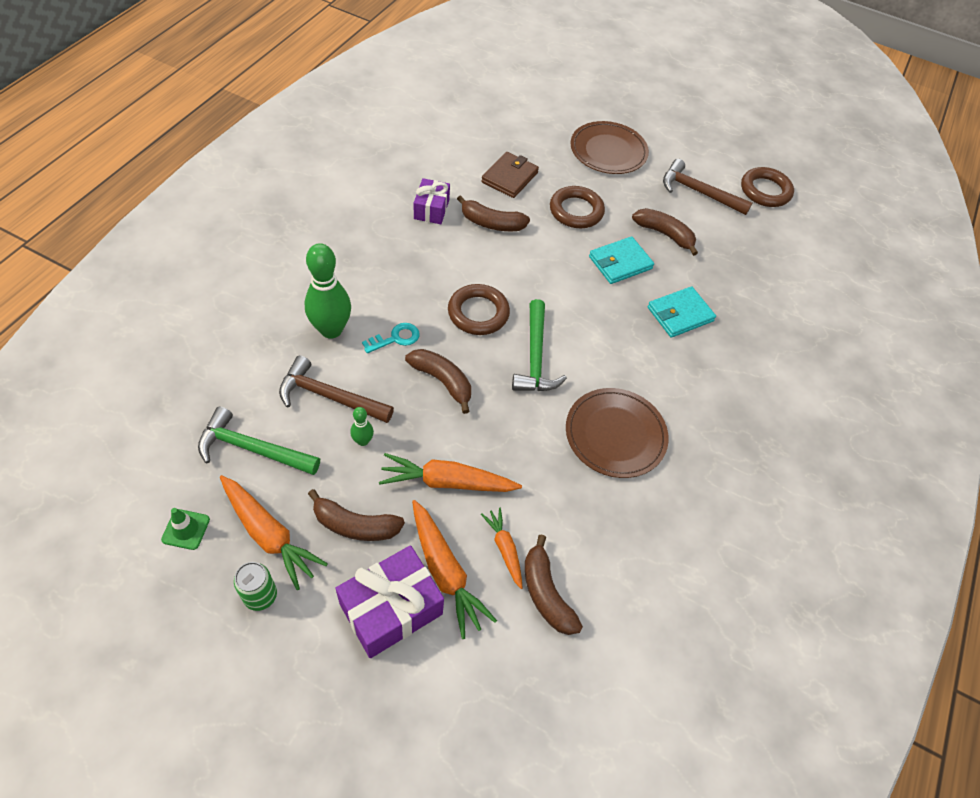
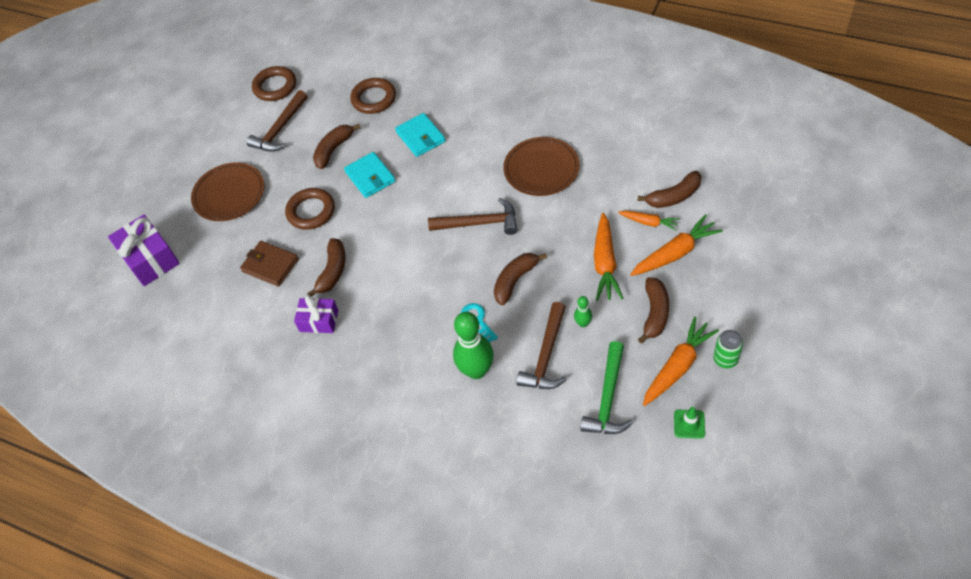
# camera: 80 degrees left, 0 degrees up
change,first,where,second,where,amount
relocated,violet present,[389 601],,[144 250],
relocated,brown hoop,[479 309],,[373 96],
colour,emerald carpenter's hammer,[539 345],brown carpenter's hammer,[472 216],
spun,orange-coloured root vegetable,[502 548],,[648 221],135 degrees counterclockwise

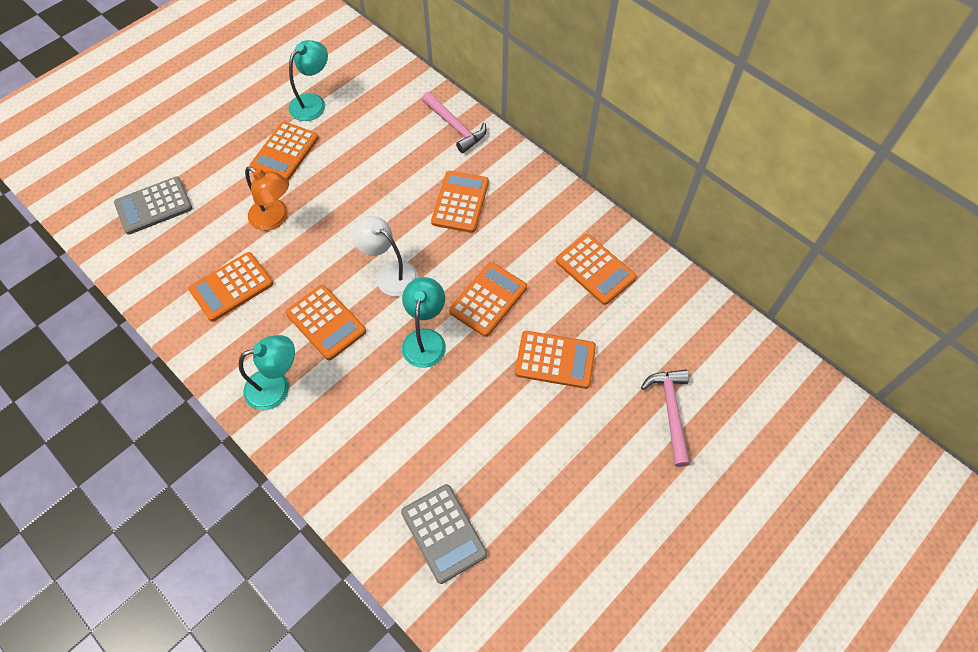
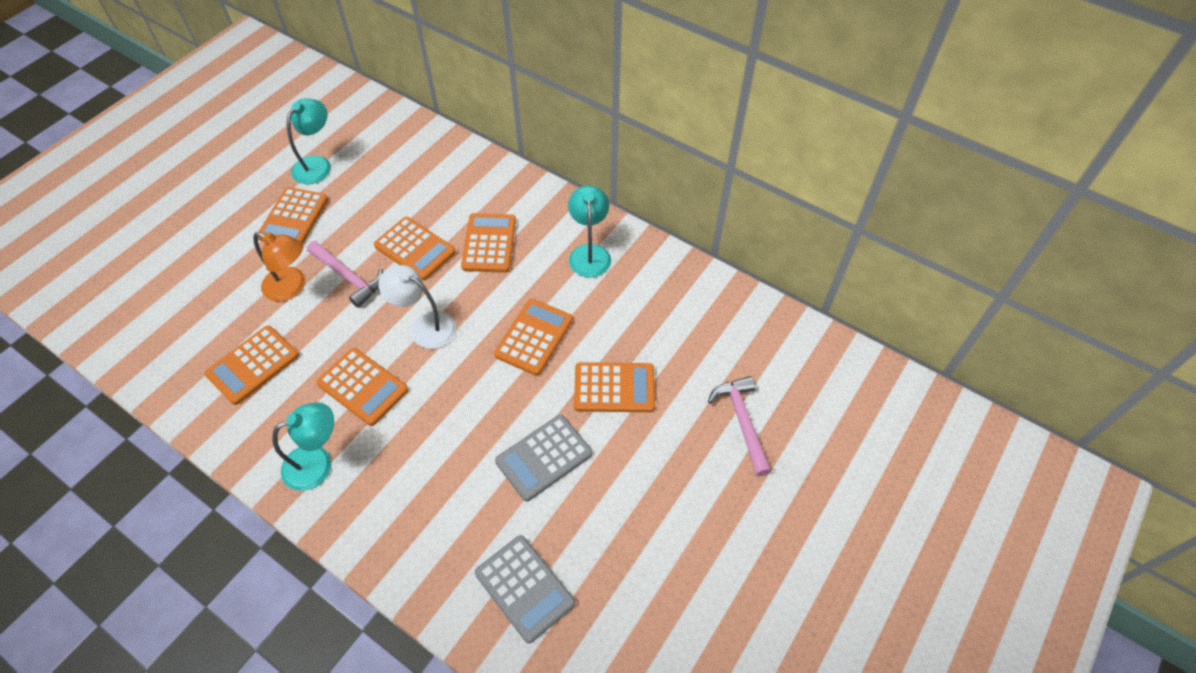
# camera: 10 degrees left, 5 degrees down
change,first,where,second,where,amount
relocated,rosy carpenter's hammer,[454 122],,[345 274],
relocated,orange-coloured calculator,[596 269],,[415 248],
relocated,ash-grey calculator,[153 206],,[543 458],
relocated,aqua desk lamp,[424 322],,[589 231],

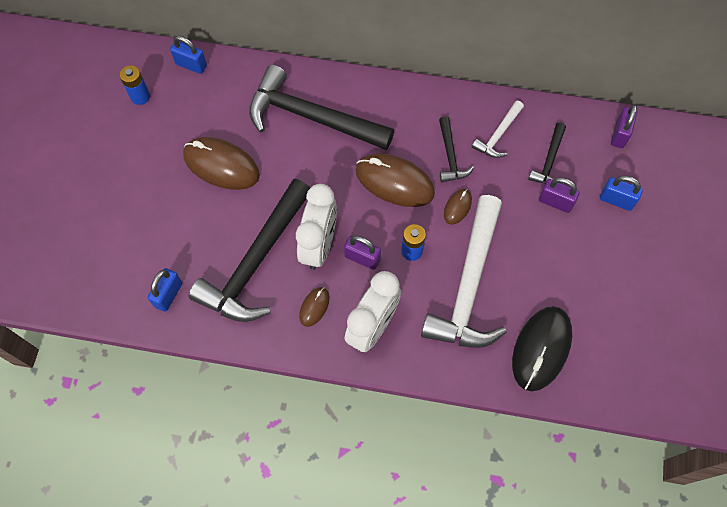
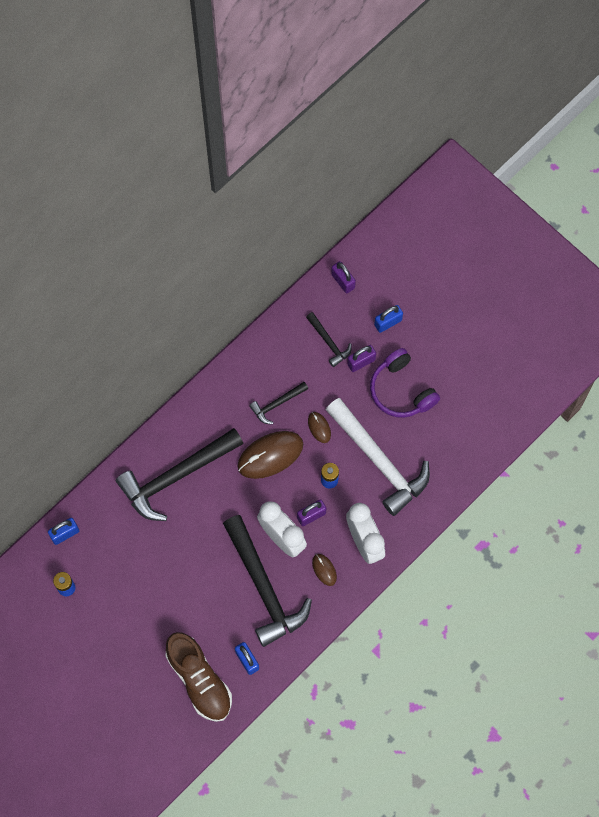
# camera: 55 degrees left, 5 degrees up
change,first,where,second,where,amount
appeared,,,brown lace-up shoe,[199 677],
spun,jet-black carpenter's hammer,[456 149],,[278 403],120 degrees clockwise
appeared,,,violet headphones,[405 383],
missing,brown mouse,[221 163],,,
missing,pure white carpenter's hammer,[498 129],,,
missing,jet-black mouse,[542 348],,,

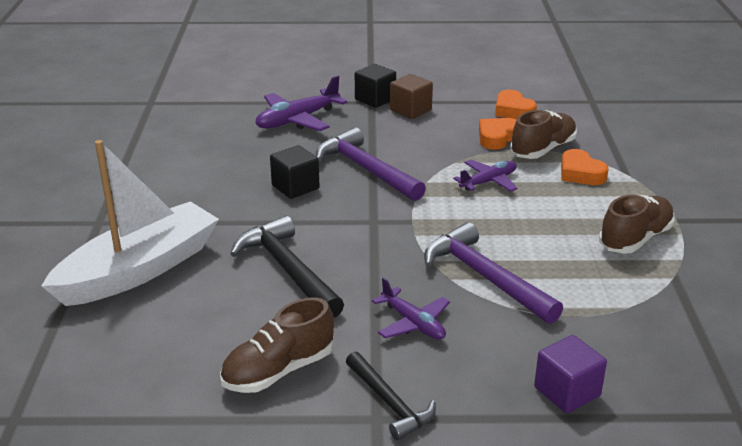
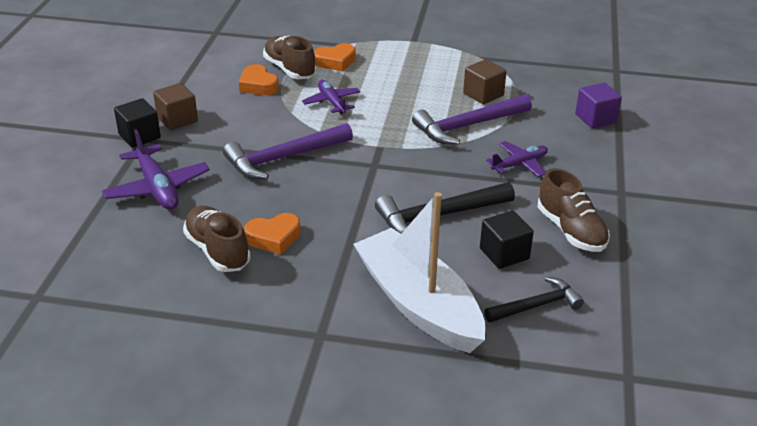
# camera: 80 degrees left, 5 degrees up
change,first,where,second,where,amount
relocated,brown lace-up shoe,[637 224],,[217 239],
relocated,orange-coloured heart shape,[516 104],,[272 234],
appeared,,,brown cube,[485 81],
relocated,jet-black cube,[294 172],,[507 240],
relocated,jet-black carpenter's hammer,[391 396],,[534 300],

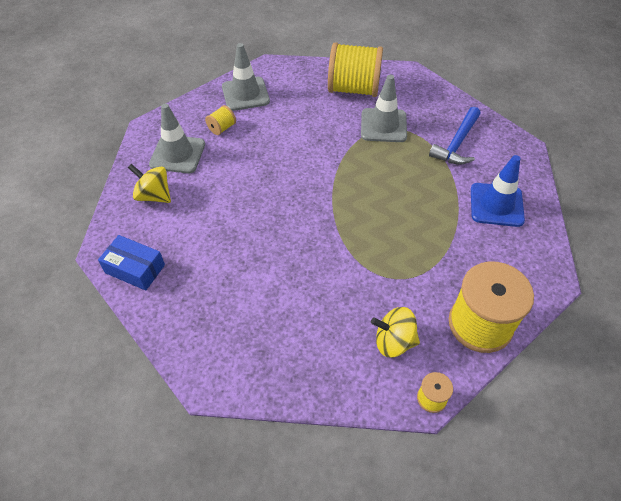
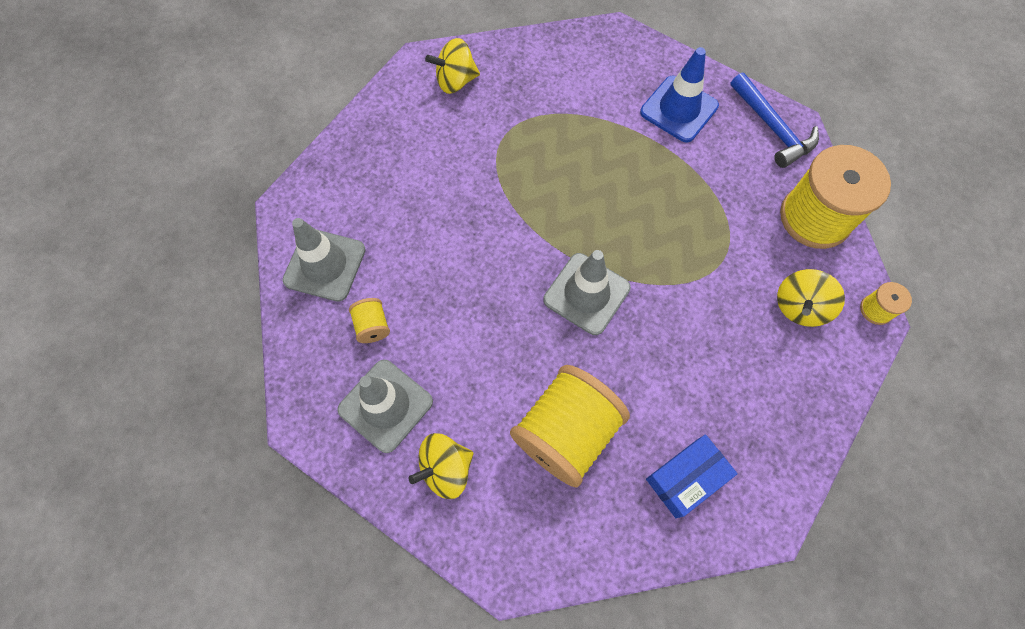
# camera: 60 degrees left, 15 degrees up
change,first,where,second,where,amount
appeared,,,bright yellow toy top,[452 66],
relocated,bright yellow reel of thread,[355 69],,[570 426],
relocated,ash-grey traffic cone,[384 108],,[587 292],
relocated,blue box,[131 263],,[692 476],
relocated,blue carpenter's hammer,[455 136],,[774 120],

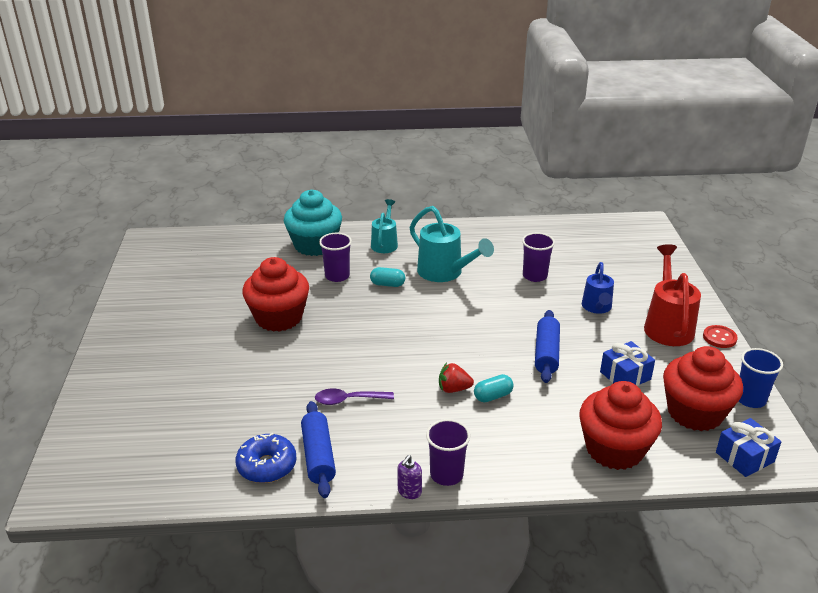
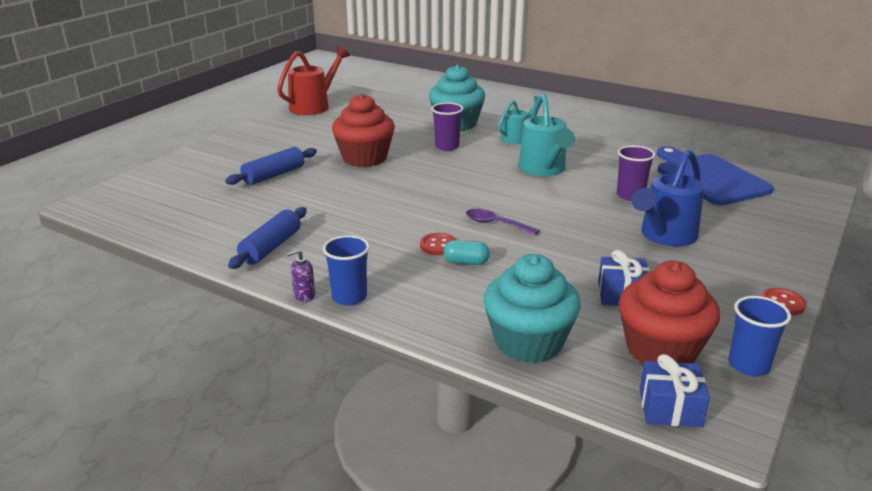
# camera: 35 degrees right, 5 degrees down
change,first,where,second,where,amount
relocated,blue dough roller,[547 346],,[271 166],
relocated,red watering can,[672 295],,[313 80],
colour,violet beaker,[448 452],blue beaker,[346 270],
exchanged,red toy strawberry,[456 378],red button,[438 244],
relocated,violet tablespoon,[354 397],,[503 222],
colour,red fairy cake,[620 425],aqua fairy cake,[532 308],
size,blue watering can,[598 288],,[668 198],x1.58
appeared,,,blue chopping board,[715 175],
missing,blue glazed donut,[266 458],,,
missing,aqua pill shape,[387 277],,,

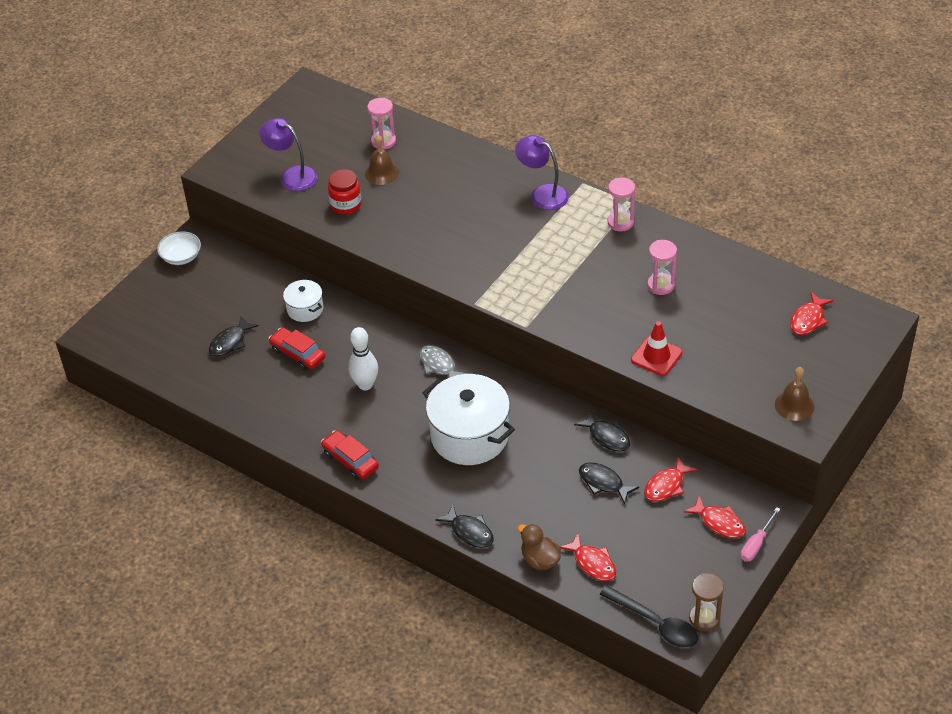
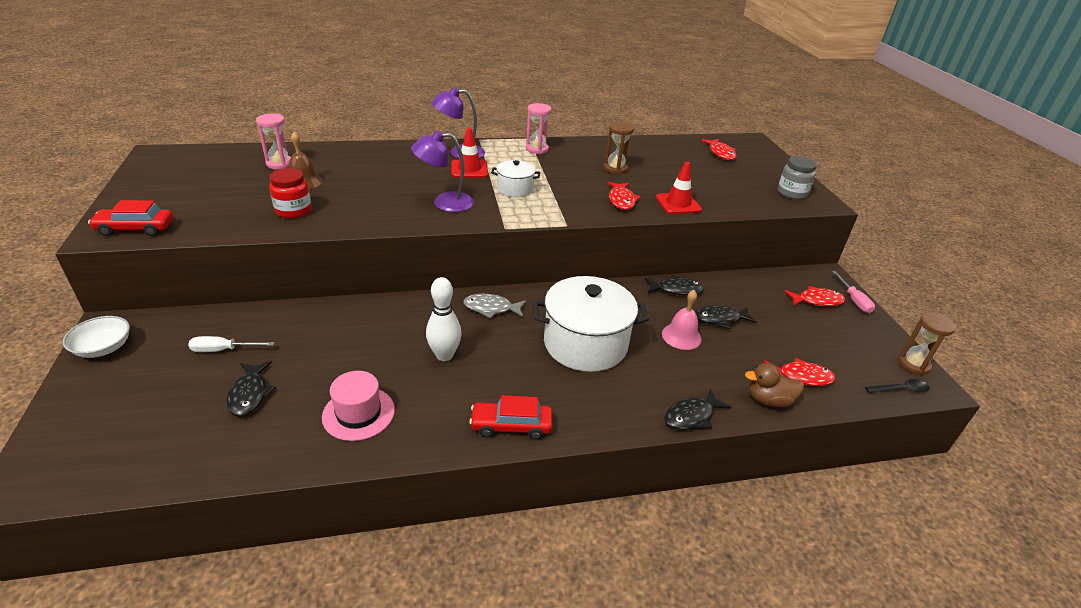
# camera: 50 degrees left, 10 degrees down
change,first,where,second,where,amount
relocated,red toy car,[297 349],,[130 218],
appeared,,,pure white hand screwdriver,[231 344],
appeared,,,rosy top hat,[358 406],
relocated,violet desk lamp,[288 154],,[442 171],
appeared,,,red traffic cone,[469 153],
relocated,pure white pot,[303 301],,[515 178],
colour,rosy hourglass,[662 267],brown hourglass,[619 148],
relocated,red fish figure,[671 479],,[623 196],
appeared,,,rosy school bell,[681 320],
spun,jet-black fish figure,[464 526],,[698 409],150 degrees clockwise
exchanged,brown school bell,[794 394],ash-grey preserve jar,[797 177],
size,jet-black tablespoon,[649 617],,[897 386],x0.57

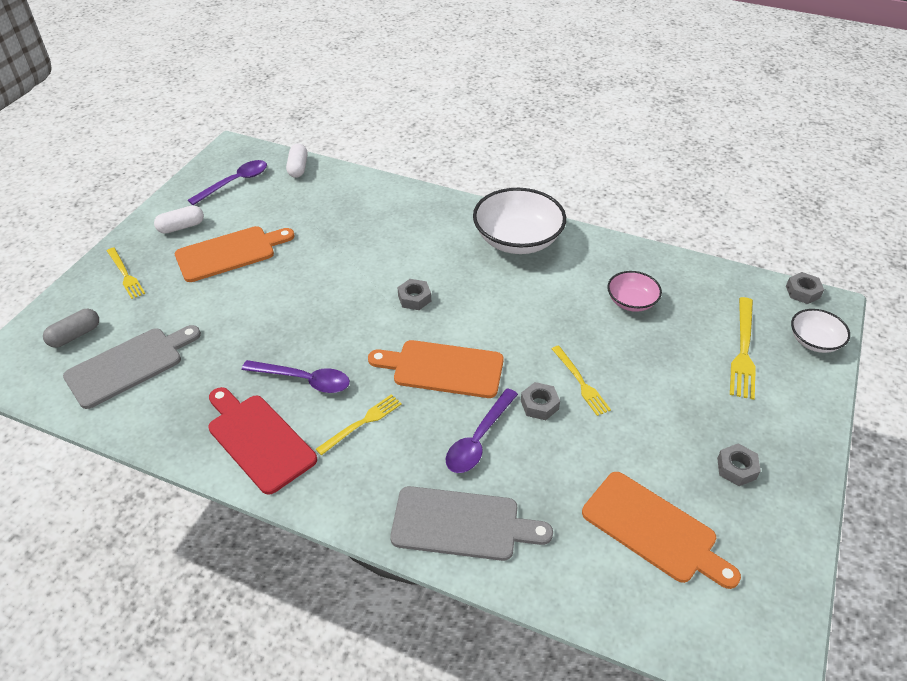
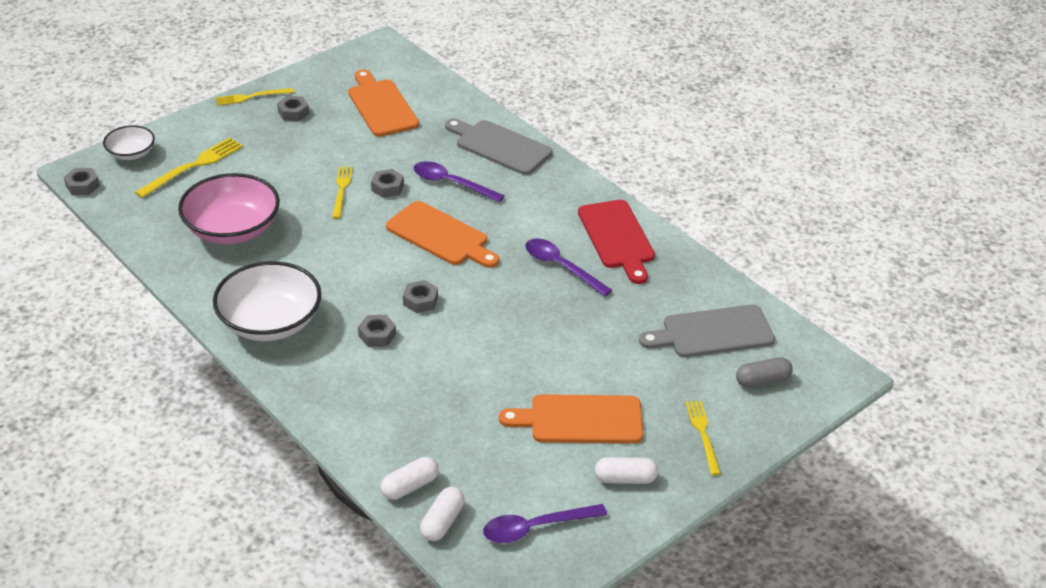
# camera: 155 degrees left, 5 degrees down
change,first,where,second,where,amount
size,rosy deep dish,[634 291],,[229 208],x1.85
relocated,bright yellow table fork,[359 424],,[255 97],
appeared,,,ash-grey hexagon nut,[377 331],
appeared,,,pure white pill shape,[410 478],
spun,violet tablespoon,[482 430],,[459 181],120 degrees counterclockwise

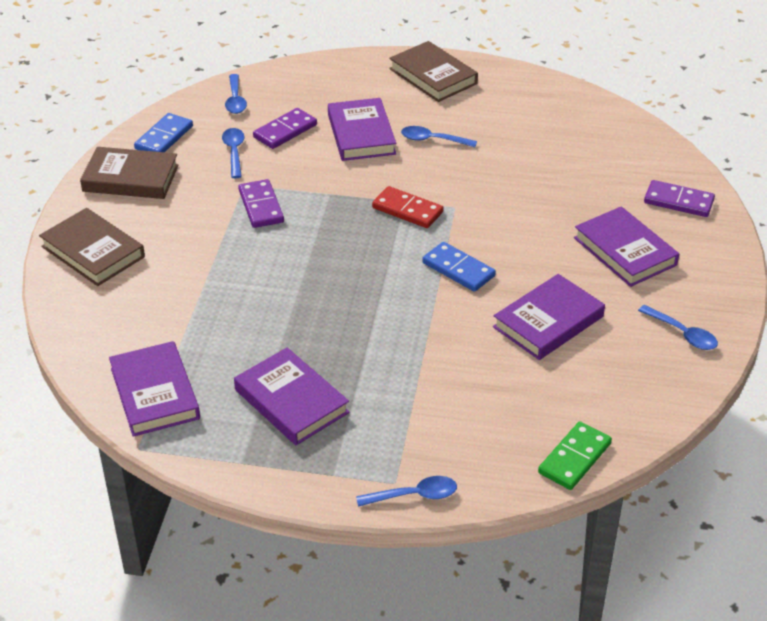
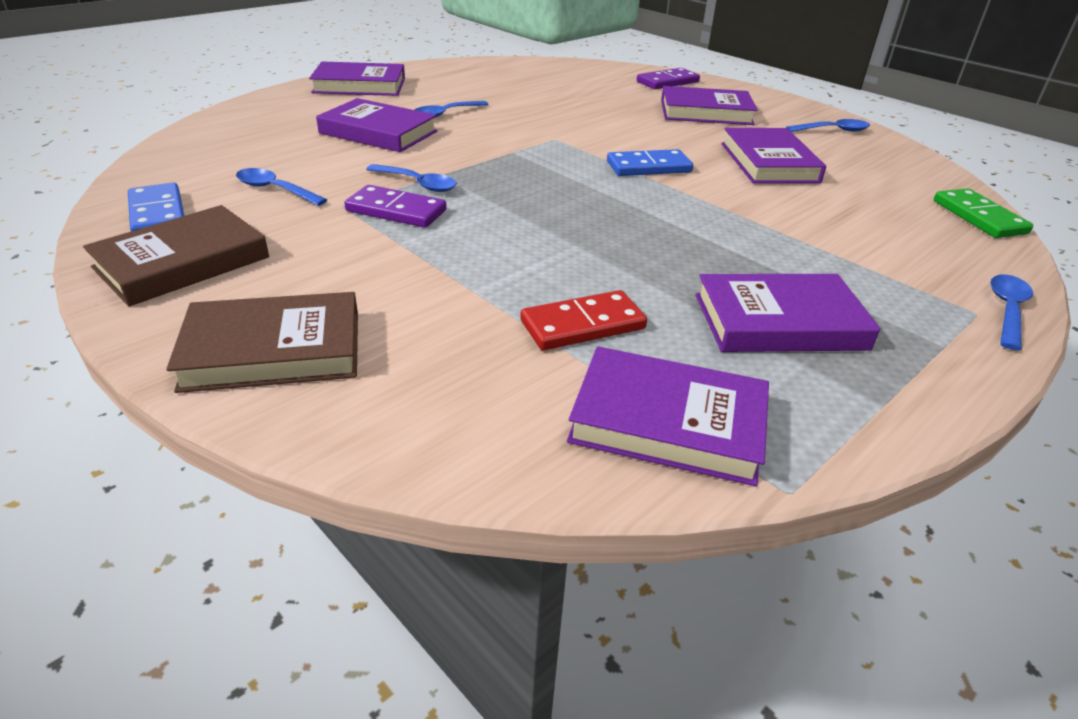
# camera: 55 degrees left, 5 degrees down
change,first,where,second,where,amount
colour,brown book,[433 71],violet book,[357 79],
relocated,blue tablespoon,[236 94],,[411 178],
relocated,red domino tile,[408 207],,[583 320],
missing,violet domino tile,[285 128],,,

